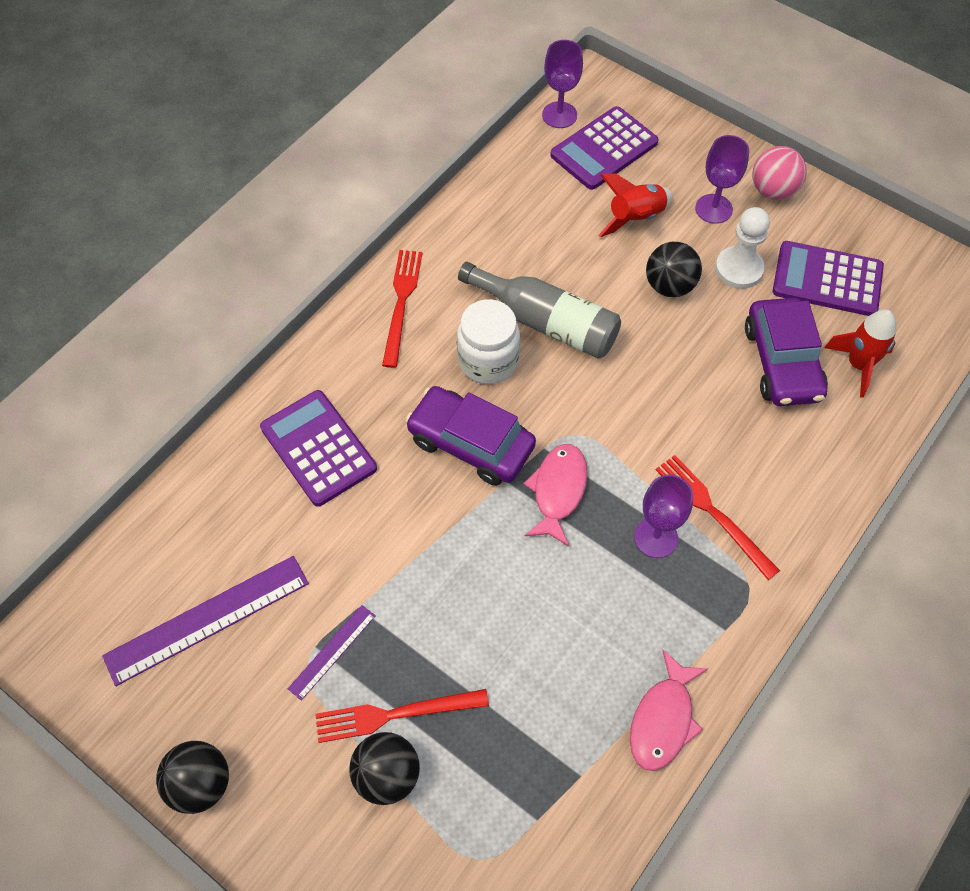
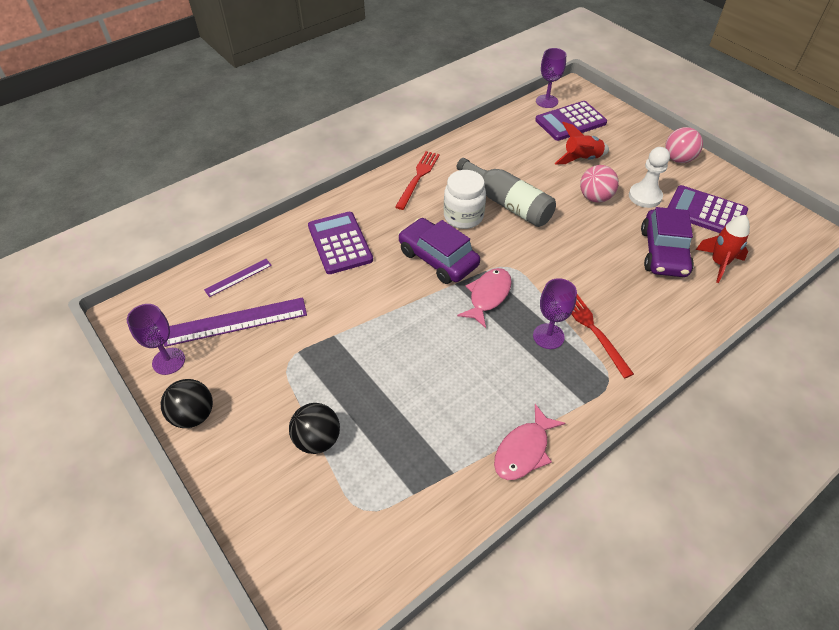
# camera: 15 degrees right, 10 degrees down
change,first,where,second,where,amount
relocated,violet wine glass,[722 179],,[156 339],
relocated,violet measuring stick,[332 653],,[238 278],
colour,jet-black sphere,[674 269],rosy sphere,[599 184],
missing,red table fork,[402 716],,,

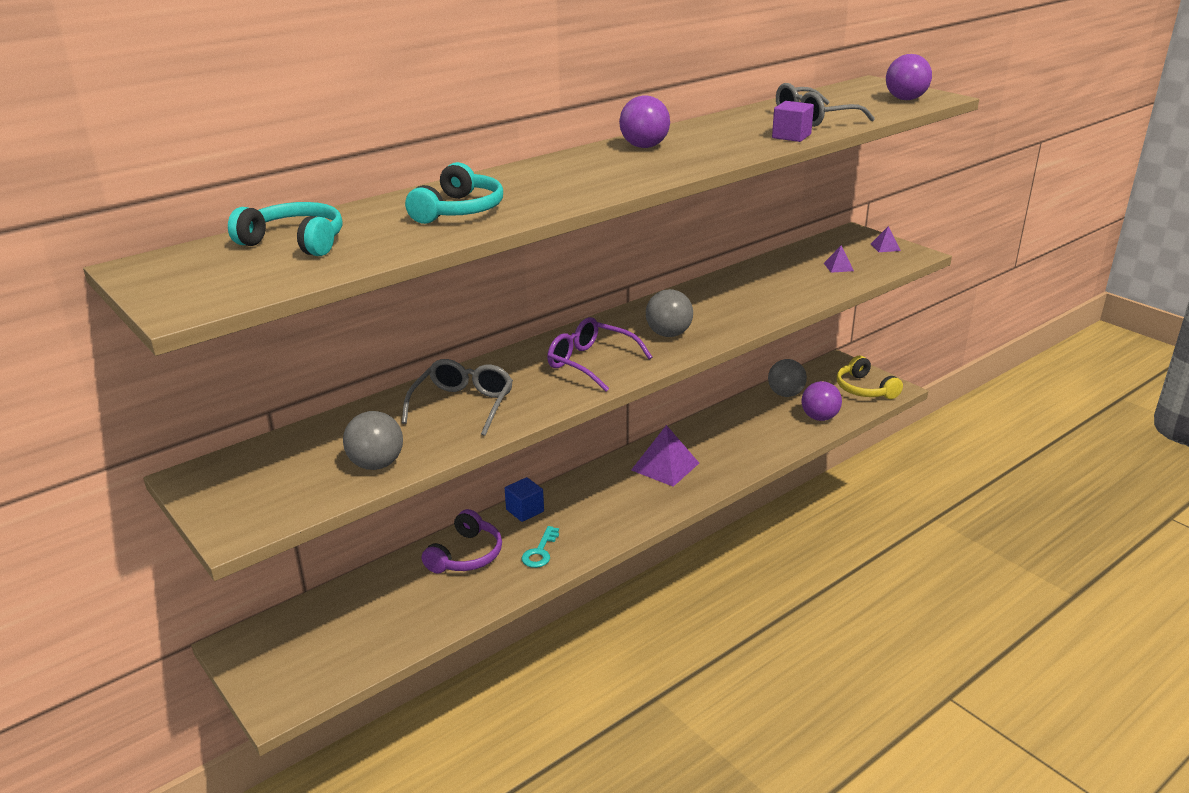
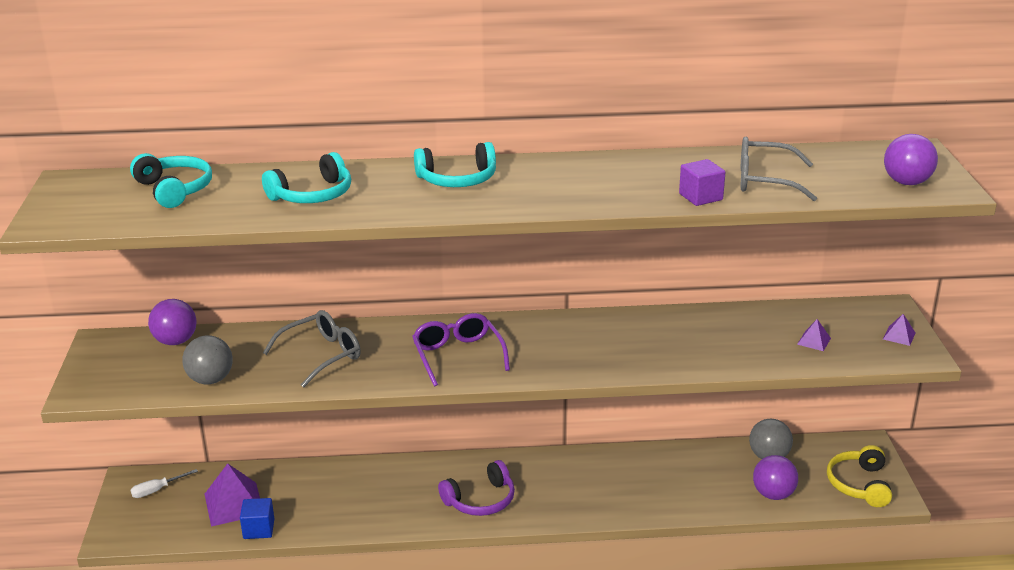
# camera: 35 degrees right, 0 degrees up
change,first,where,second,where,amount
appeared,,,pure white hand screwdriver,[164 483],
relocated,violet sphere,[644 121],,[172 322],
relocated,violet pyramid shape,[665 456],,[232 495],
relocated,blue cube,[524 499],,[257 518],
appeared,,,aqua headphones,[455 164],
relocated,violet headphones,[462 541],,[476 488],
missing,aqua key,[540 547],,,
missing,ash-grey sphere,[669 313],,,

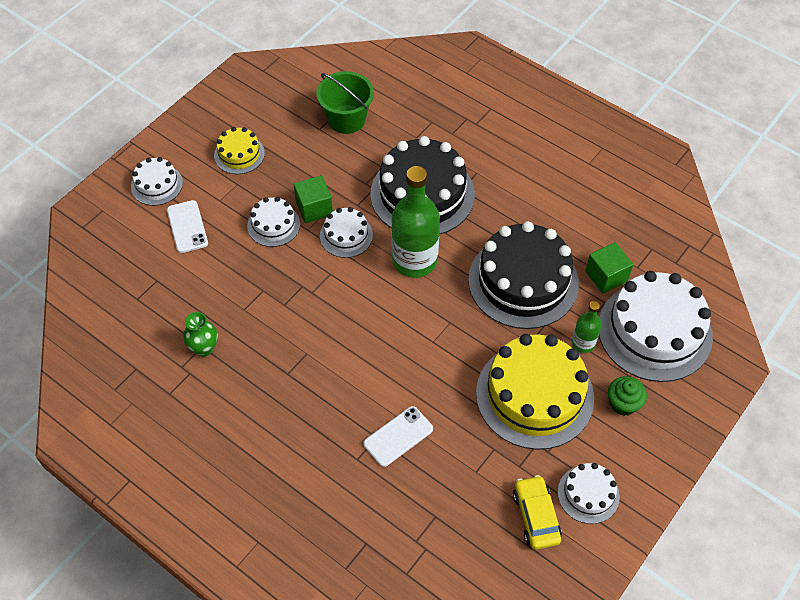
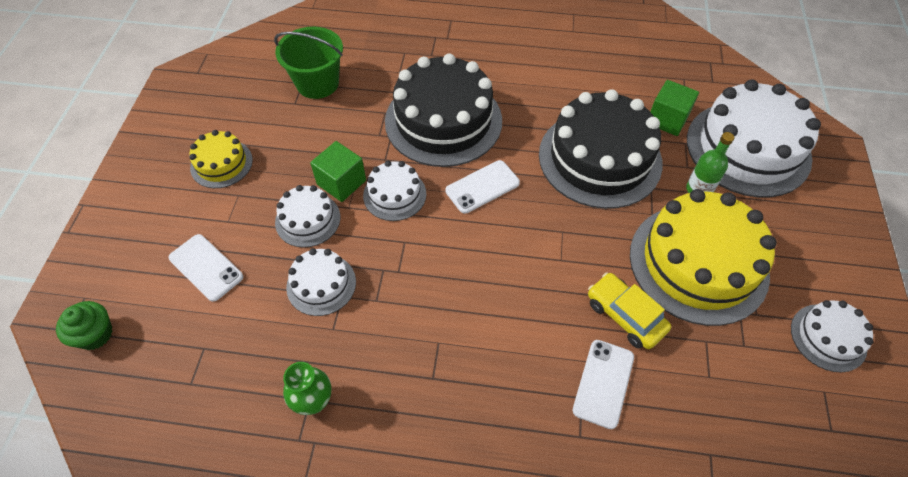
# camera: 30 degrees left, 0 degrees up
change,first,where,second,where,amount
relocated,emerald fairy cake,[627 396],,[84 325],
relocated,pure white cake,[157 181],,[321 282],
exchanged,emerald drink bottle,[415 222],pure white smartphone,[482 187],
relocated,bright yellow toy car,[537 512],,[629 310],

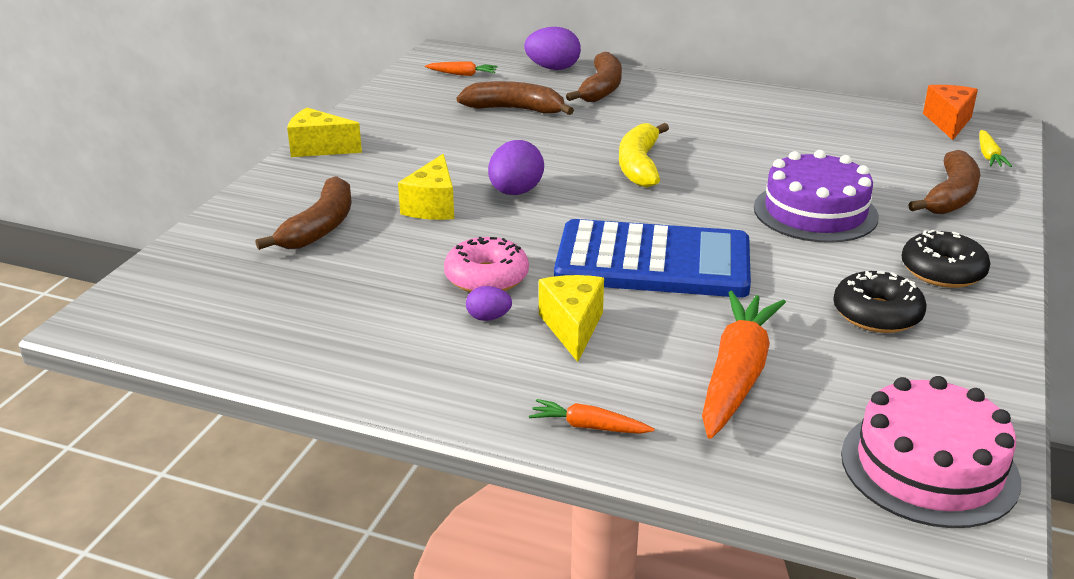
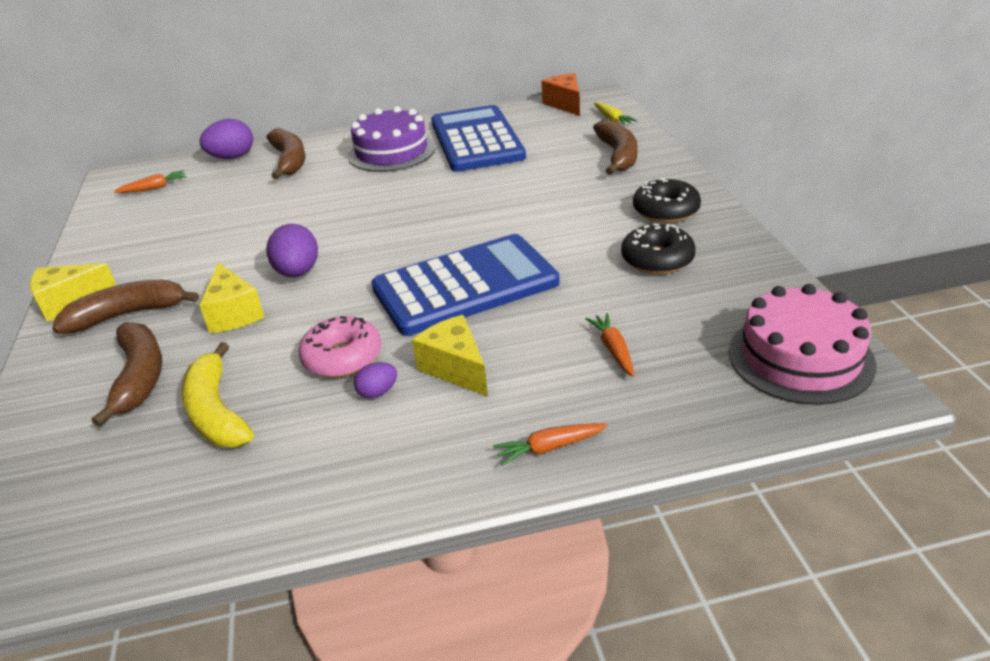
# camera: 30 degrees left, 5 degrees up
change,first,where,second,where,amount
relocated,brown toy banana,[515 98],,[125 306],
relocated,bright yellow toy banana,[644 155],,[217 394],
relocated,violet cake,[816 196],,[392 139],
appeared,,,blue calculator,[478 138],
size,orange-coloured root vegetable,[744 365],,[609 345],x0.47

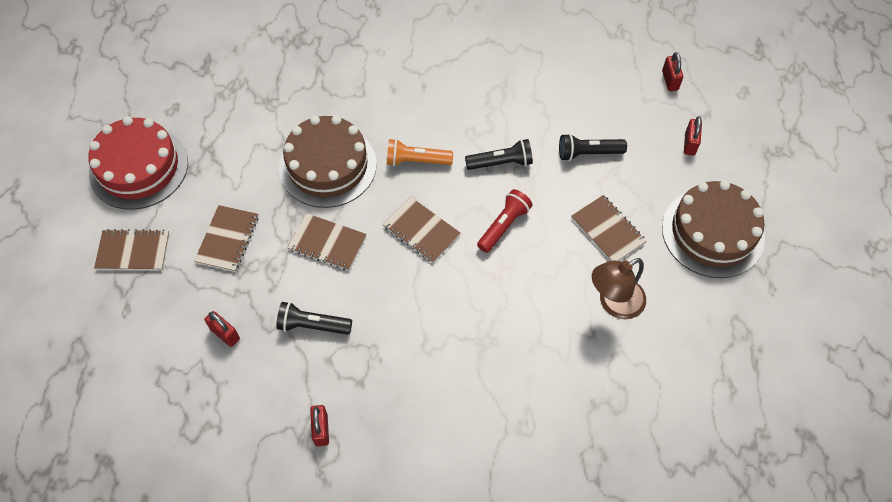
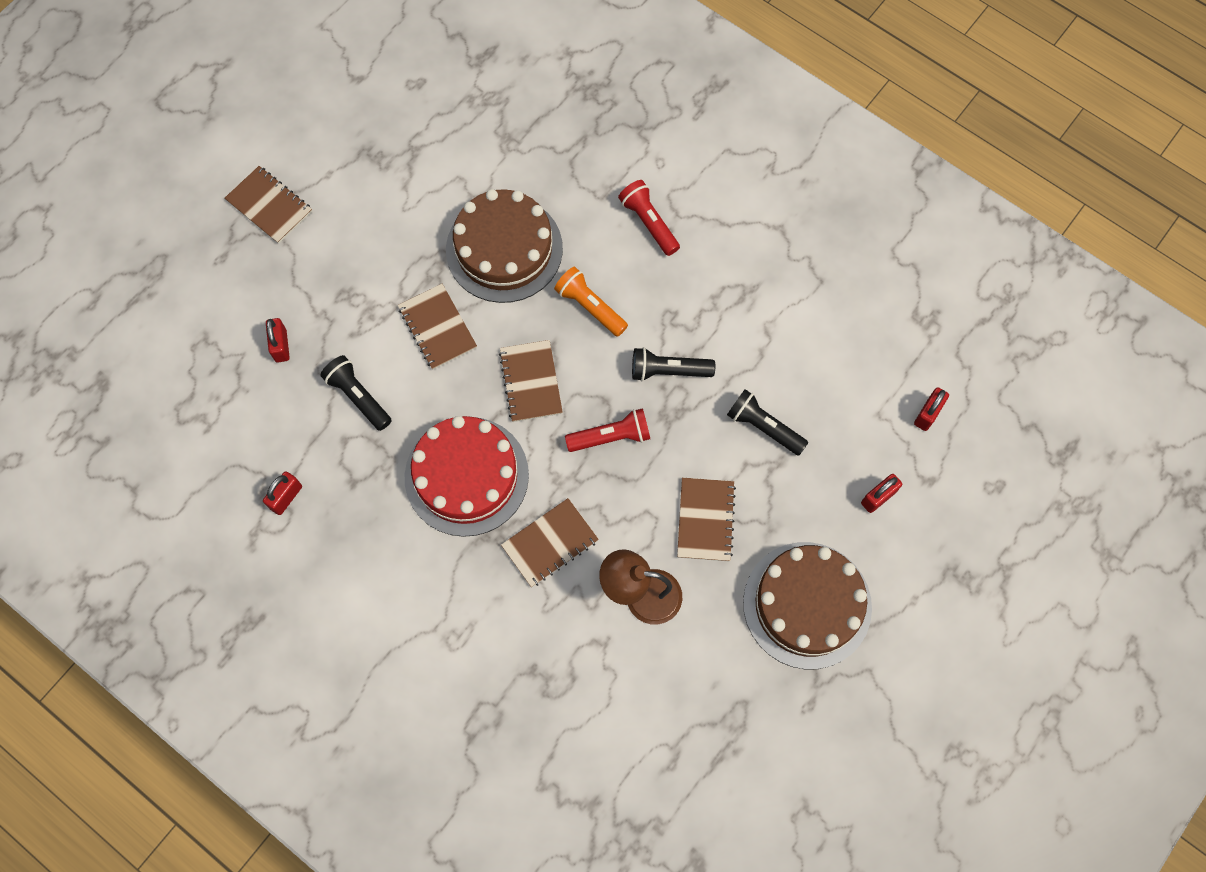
# camera: 40 degrees right, 10 degrees up
change,first,where,second,where,amount
relocated,red cake,[138 163],,[467 476],
relocated,brown notepad,[226 238],,[550 542],
appeared,,,red torch,[649 218],
spun,jet-black torch,[499 154],,[673 364],150 degrees clockwise

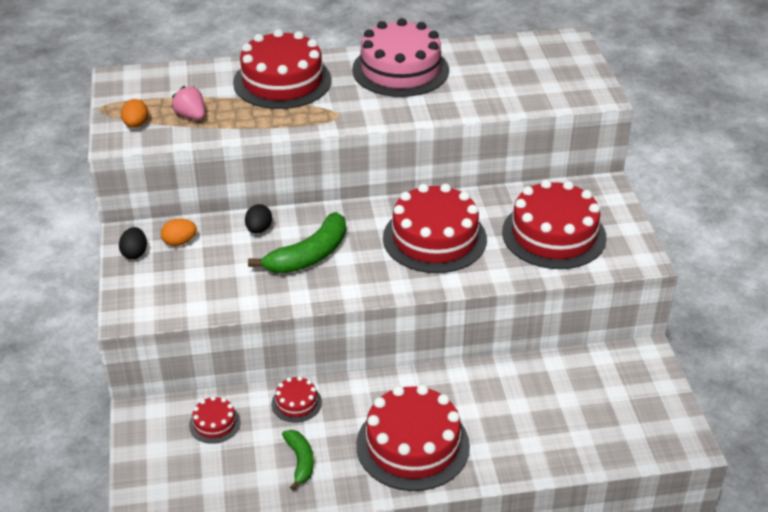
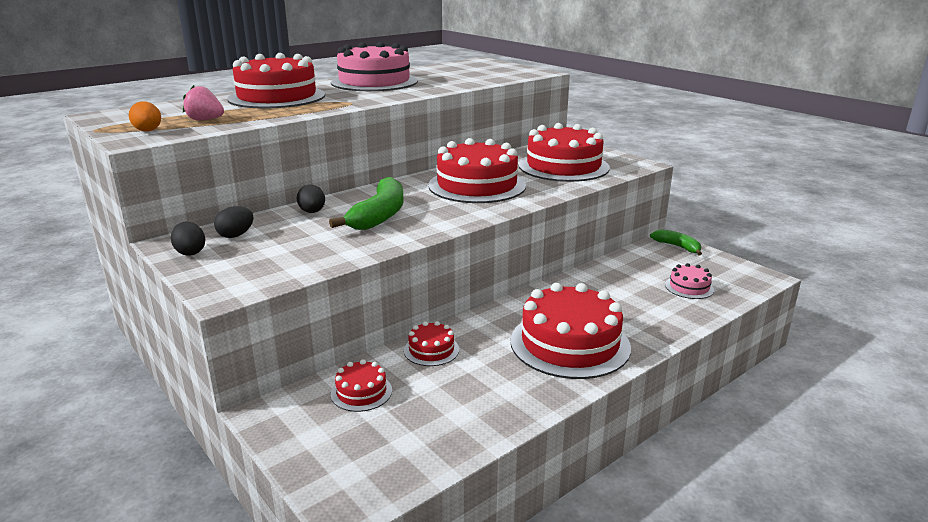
# camera: 30 degrees left, 15 degrees down
change,first,where,second,where,amount
colour,orange-coloured toy egg,[179 232],jet-black toy egg,[234 222],
relocated,emerald toy banana,[298 460],,[676 242],
appeared,,,rosy cake,[689 281],

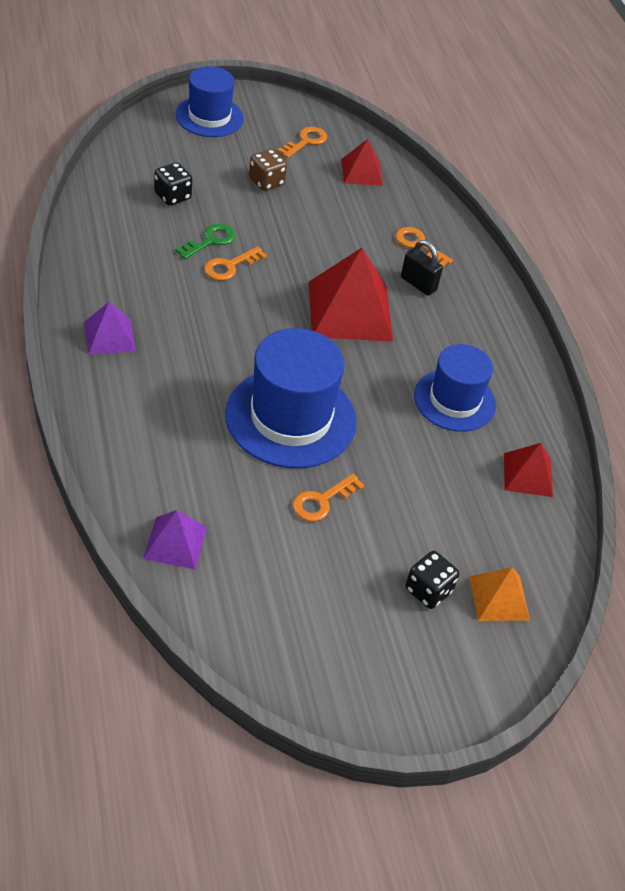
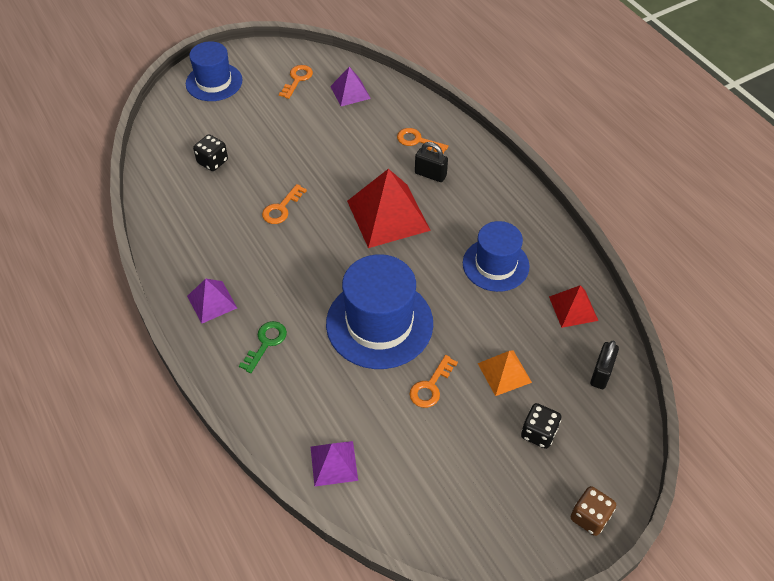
# camera: 10 degrees left, 5 degrees up
change,first,where,second,where,amount
relocated,emerald key,[205 241],,[263 347],
colour,red pyramid shape,[362 162],violet pyramid shape,[350 86],
relocated,orange-coloured pyramid shape,[499 594],,[505 373],
relocated,brown game die,[268 170],,[593 511],
appeared,,,jet-black padlock,[604 365],

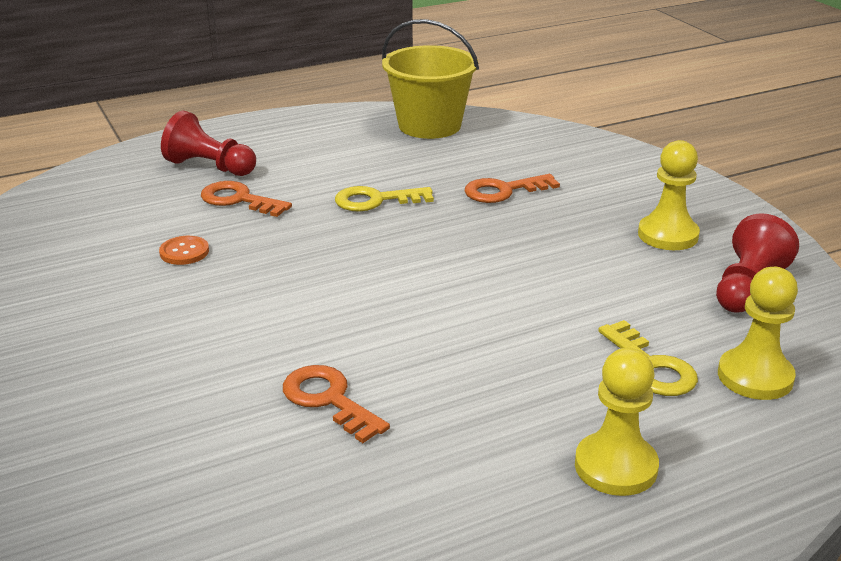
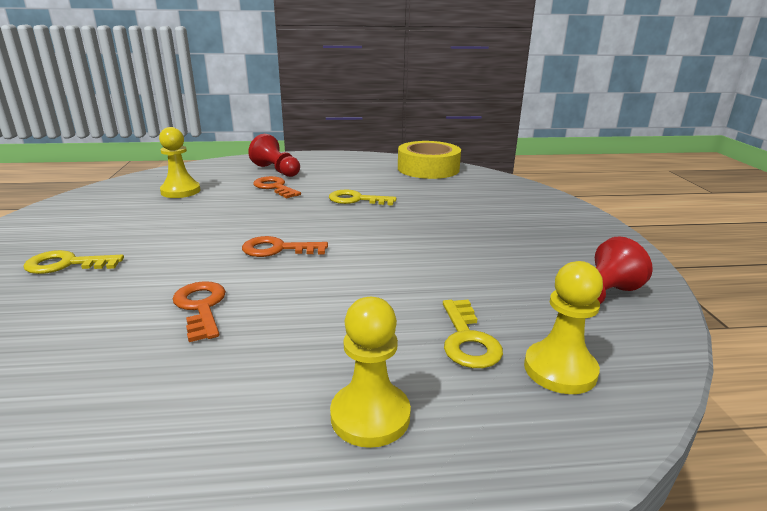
# camera: 20 degrees right, 5 degrees down
change,first,where,second,where,amount
appeared,,,bright yellow key,[73 262],
relocated,bright yellow pawn,[669 195],,[180 162],
relocated,orange-coloured key,[512 188],,[285 246],
exchanged,bright yellow sand bucket,[430 79],bright yellow roll of tape,[429 160],
missing,orange-coloured button,[184 250],,,

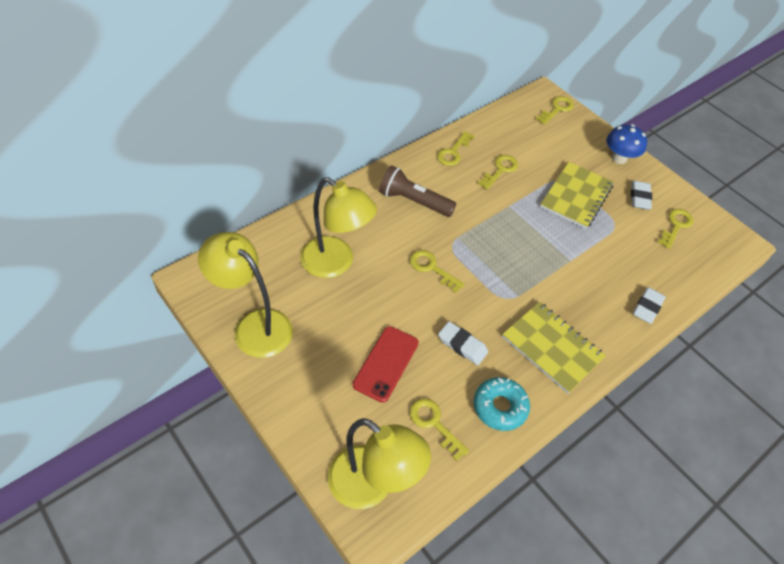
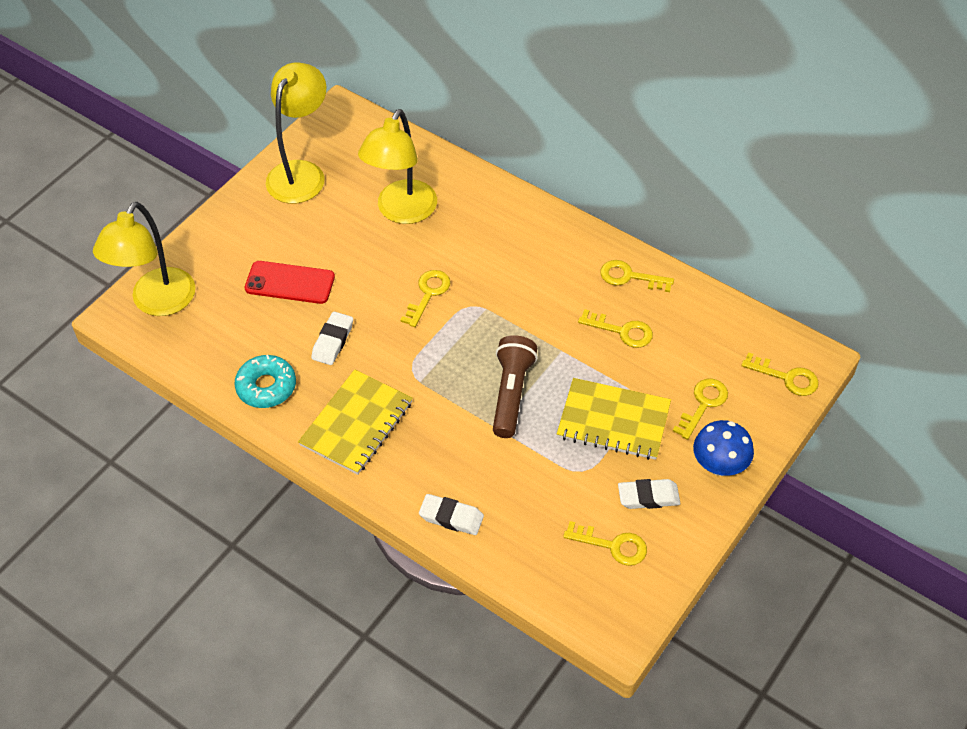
# camera: 80 degrees right, 0 degrees up
change,first,where,second,where,amount
relocated,brown torch,[418 191],,[515 386],
relocated,bright yellow key,[439 429],,[700 409],

